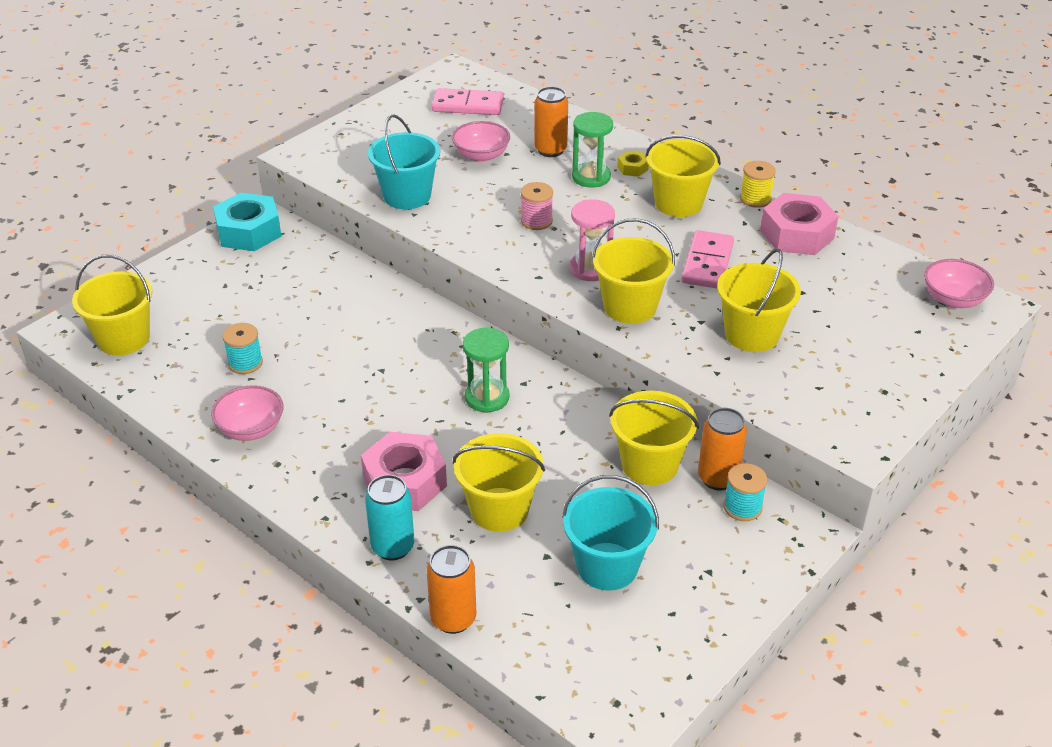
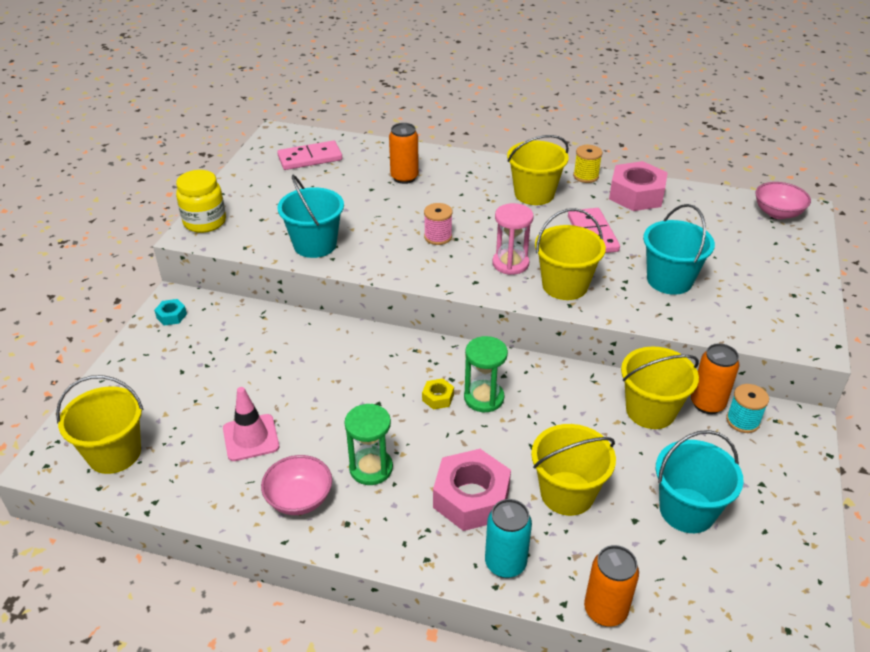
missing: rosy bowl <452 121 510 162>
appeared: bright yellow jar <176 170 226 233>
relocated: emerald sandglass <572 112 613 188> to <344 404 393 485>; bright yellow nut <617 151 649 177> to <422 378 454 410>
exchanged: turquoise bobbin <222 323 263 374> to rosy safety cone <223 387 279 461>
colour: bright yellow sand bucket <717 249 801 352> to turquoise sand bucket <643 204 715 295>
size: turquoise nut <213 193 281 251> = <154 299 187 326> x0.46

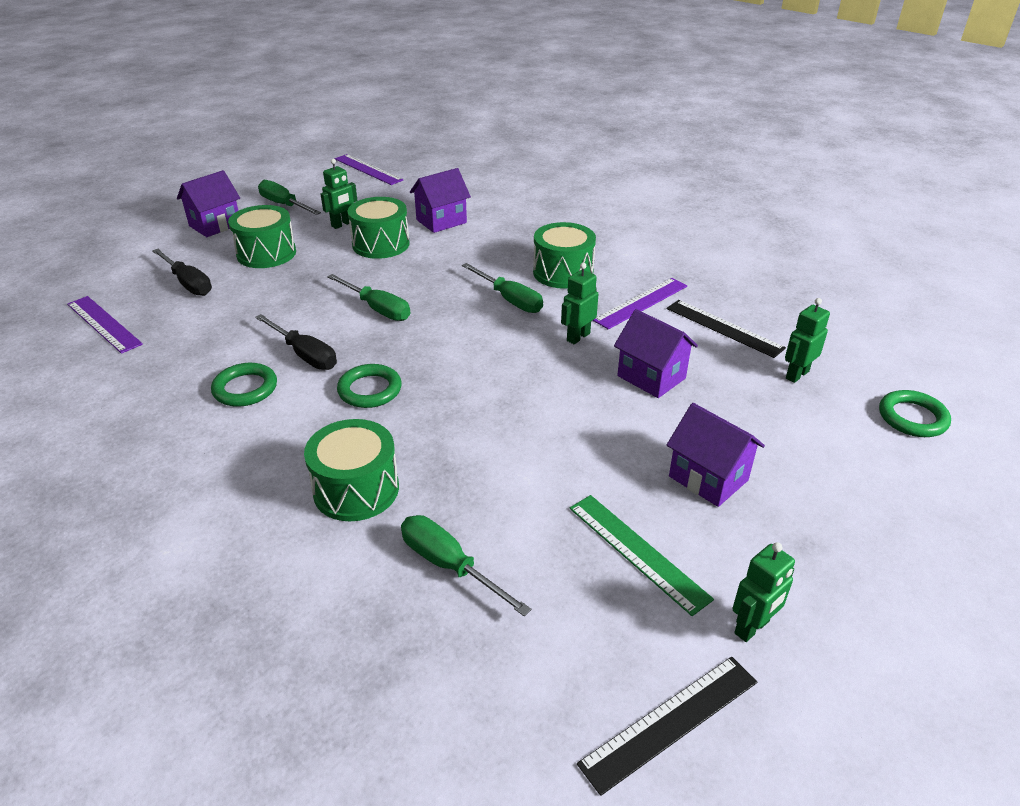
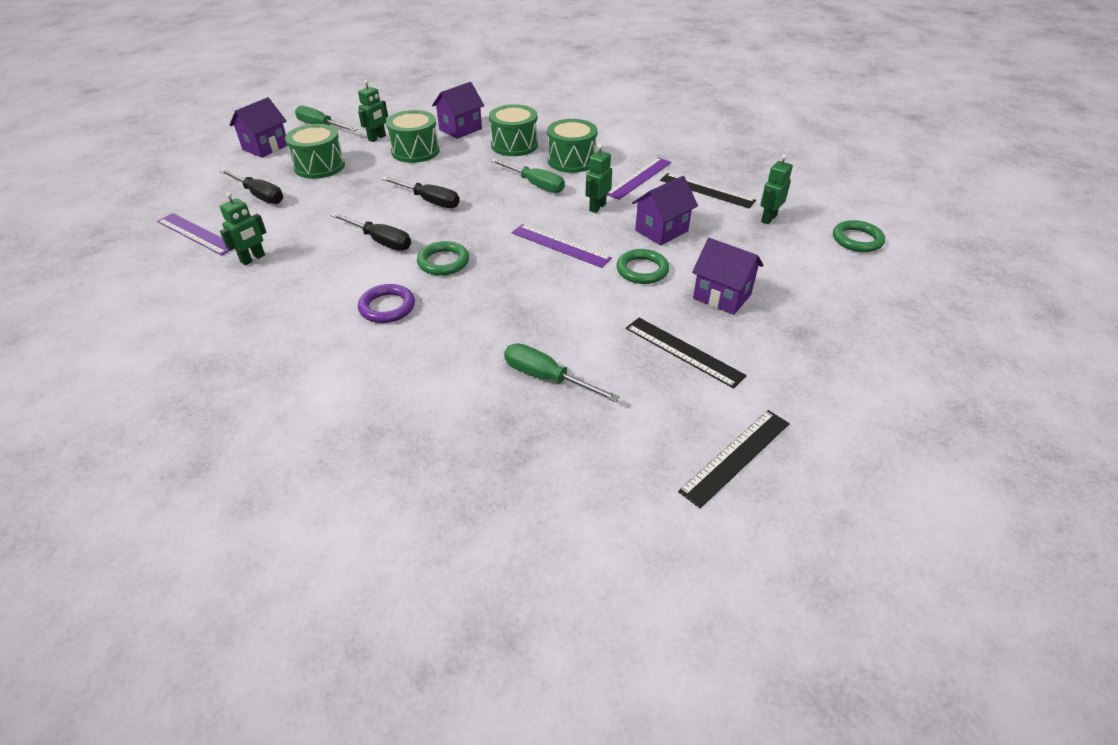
appeared: royal purple ring <358 284 415 323>
relocated: royal purple measuring stick <335 154 404 185> to <511 224 612 268>; emerald ring <211 363 277 407> to <616 249 669 284>; emerald drum <304 419 399 521> to <489 104 538 156>; emerald robot figure <733 542 795 642> to <220 192 267 265>
colour: emerald hand screwdriver <327 274 410 321> to ebony hand screwdriver <381 176 460 208>; emerald measuring stick <570 495 714 616> to ebony measuring stick <626 318 747 389>
spun: royal purple toy house <614 309 698 398> = <632 176 698 245> 75 degrees counterclockwise

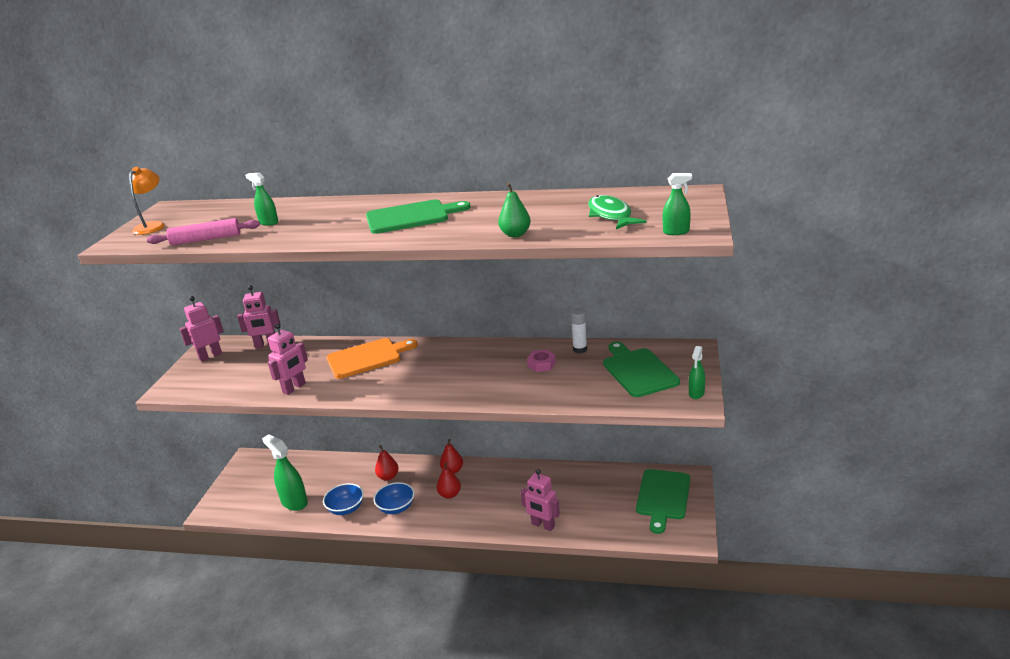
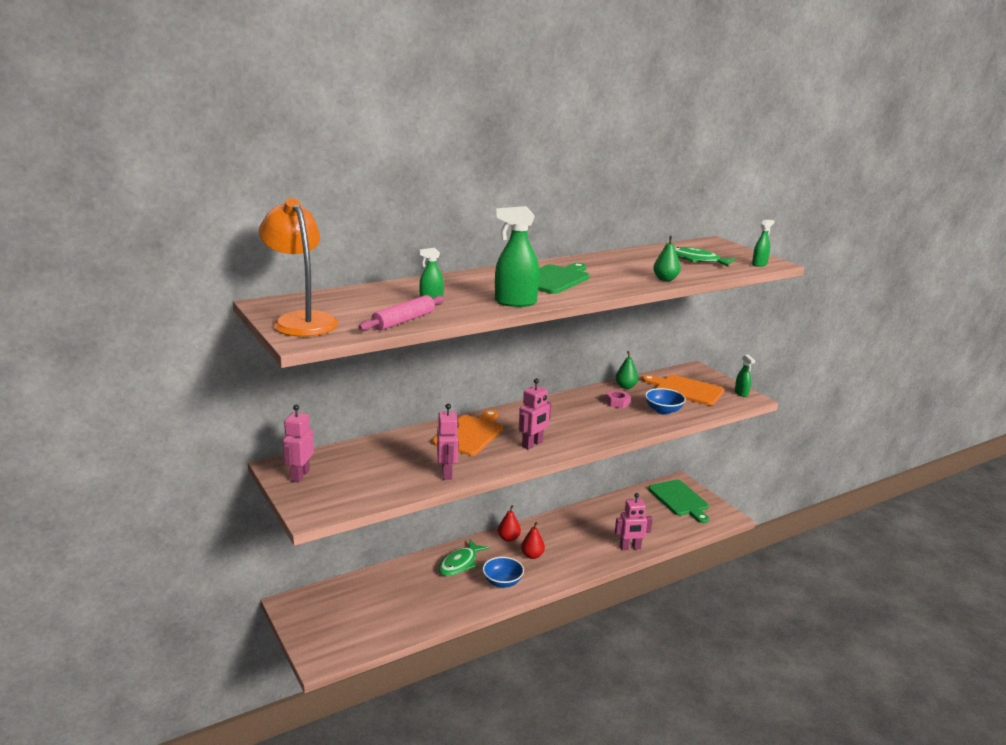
relocated: rosy robot figure <237 285 281 348> to <519 378 551 450>; emerald spray bottle <262 434 308 511> to <495 206 539 307>; cobalt bowl <323 483 364 515> to <645 388 686 415>
exchanged: pure white glue <570 308 587 353> to emerald pear <616 351 639 389>; red pear <375 445 399 481> to emerald toy fish <438 539 489 576>
colour: emerald bread board <603 342 680 397> to orange-coloured bread board <642 375 724 406>
size: orange-coloured reading lamp <129 167 165 235> = <259 198 338 337> x1.75

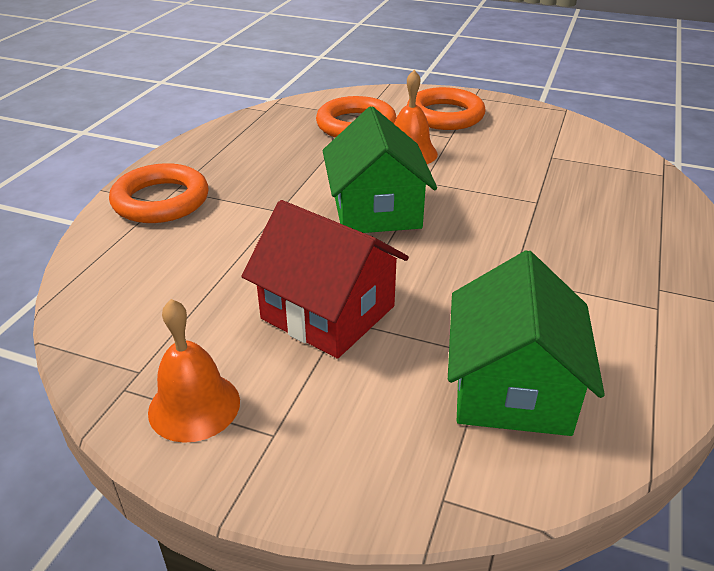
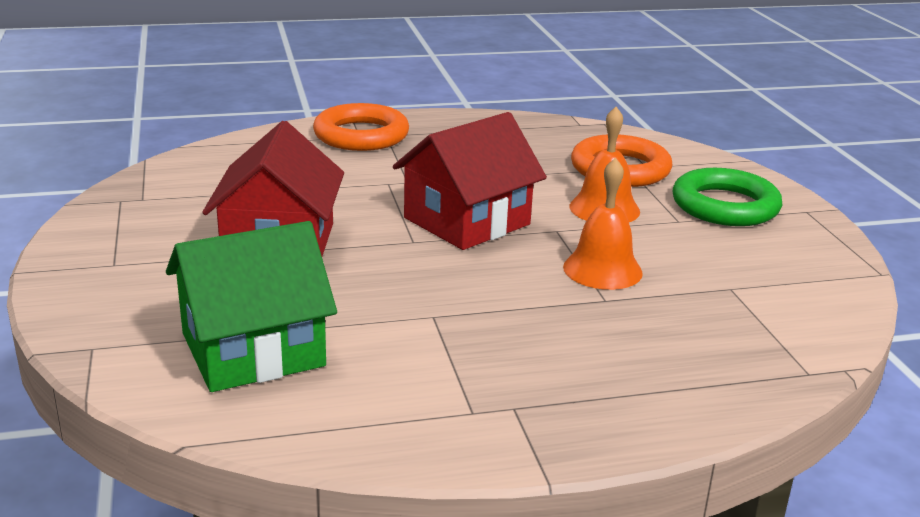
relocated: orange-coloured hand bell <148 299 240 443> to <563 158 643 290>
colour: orange-coloured ring <407 87 486 130> to emerald ring <673 168 782 226>; emerald toy house <322 106 437 233> to red toy house <393 112 547 250>

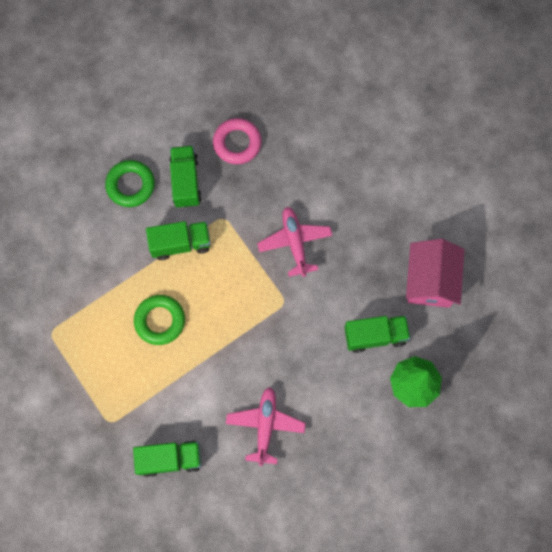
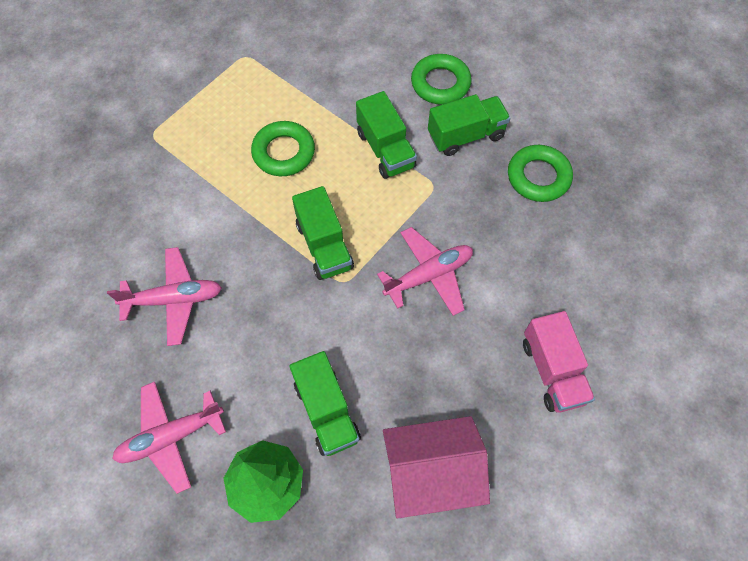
appeared: rosy toy truck <523 311 595 413>; rosy aeroplane <112 381 226 494>
relocated: emerald toy truck <133 440 201 477> to <292 186 354 280>
colour: rosy ring <213 118 262 164> to emerald ring <508 145 573 202>

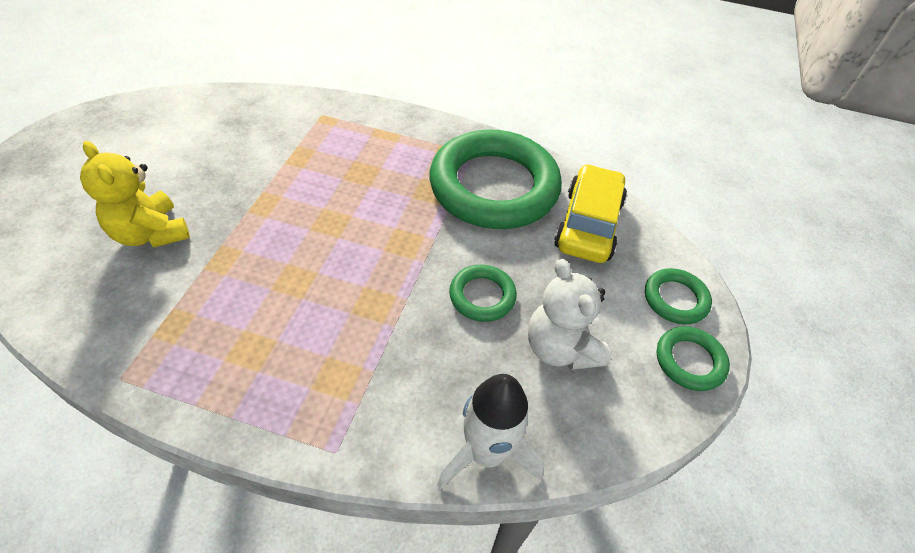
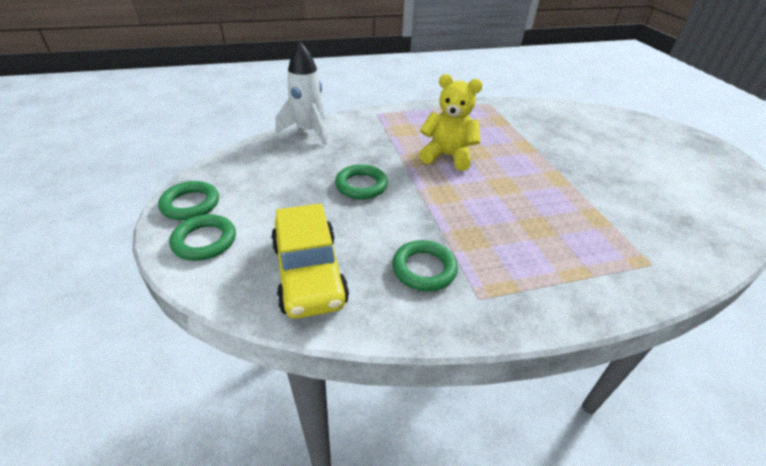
missing: pure white teddy bear <528 259 611 370>
relocated: bright yellow teddy bear <80 141 190 248> to <419 74 483 171>
size: emerald ring <429 130 562 229> = <392 240 458 291> x0.44

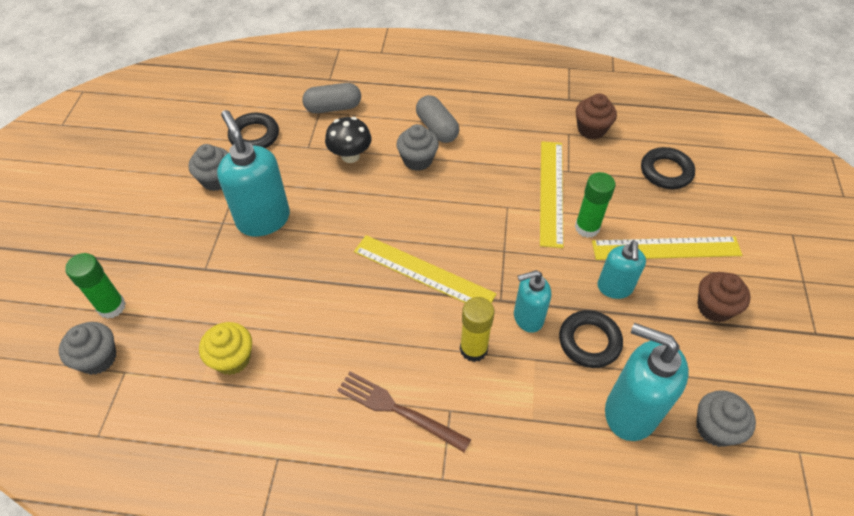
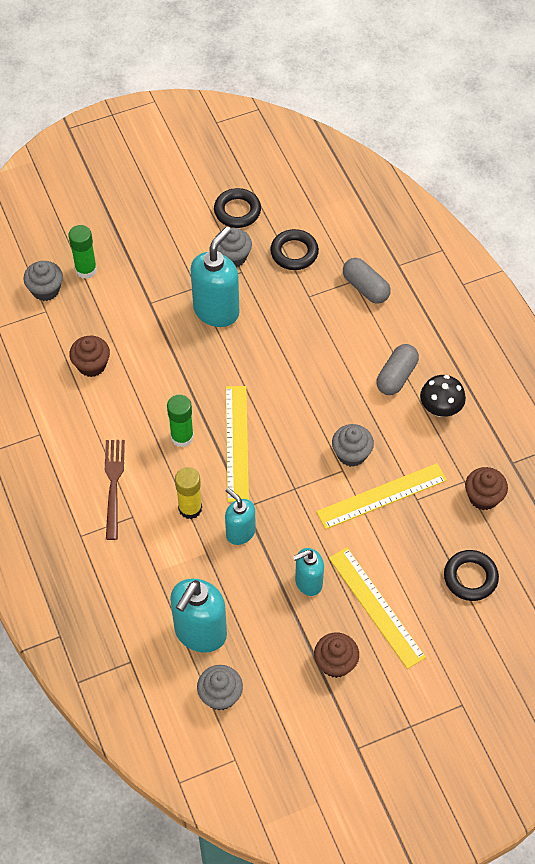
relocated: ebony mushroom <325 117 372 163> to <420 375 466 417>; ash-grey cupcake <396 124 439 171> to <332 424 374 467>; emerald glue <575 172 616 238> to <167 395 194 447>; ebony ring <559 310 623 368> to <214 188 261 228>
colour: bright yellow cupcake <199 322 252 375> to dark brown cupcake <69 336 110 377>
spun: turquoise pump bottle <605 323 689 441> = <170 579 227 653> 150 degrees counterclockwise

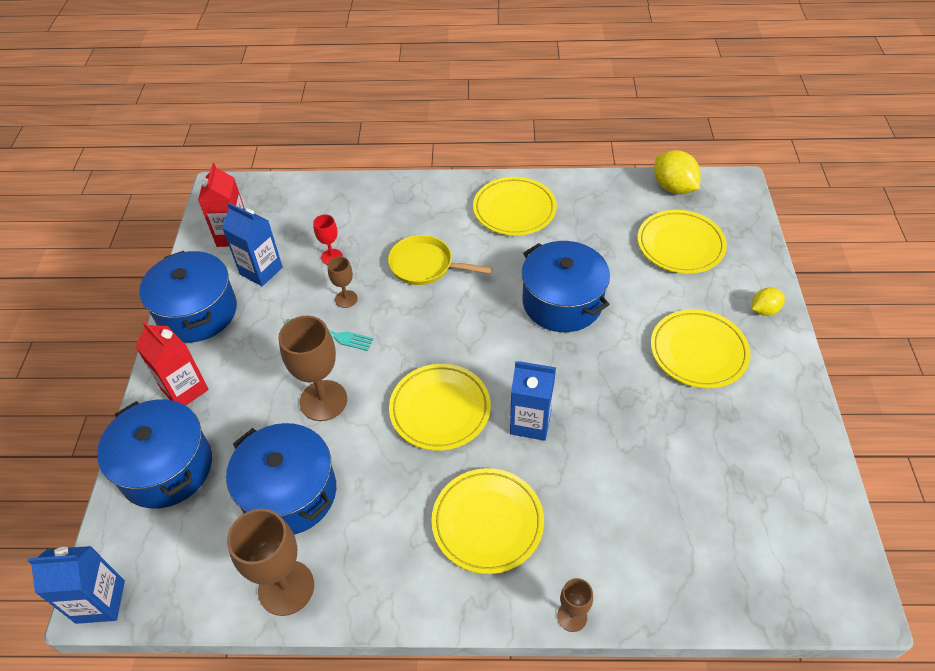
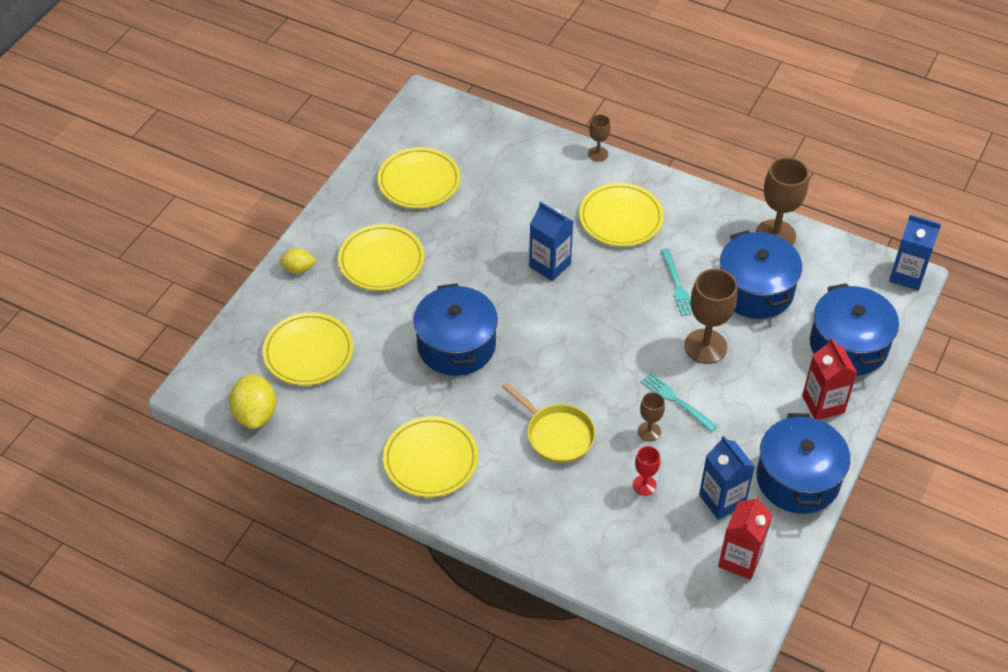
appeared: turquoise dinner fork <661 248 692 316>
relocated: bright yellow dinner plate <389 364 491 451> to <378 147 460 208>

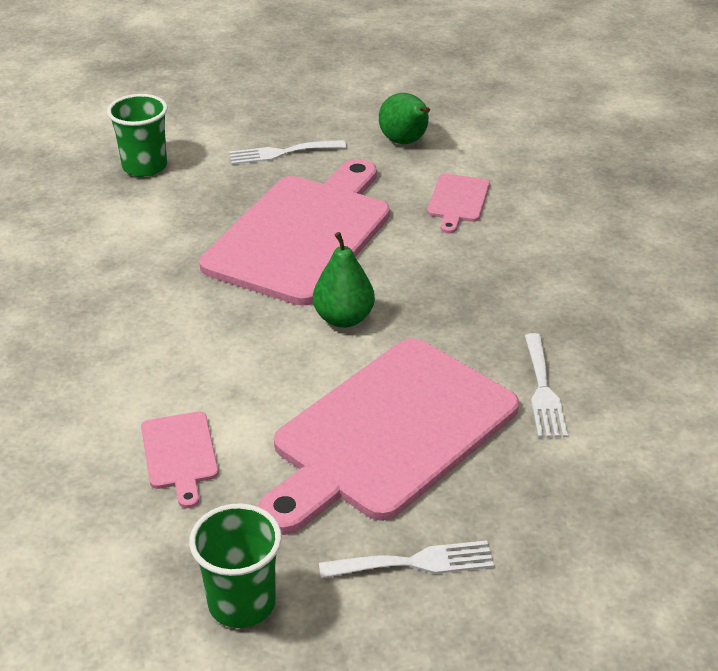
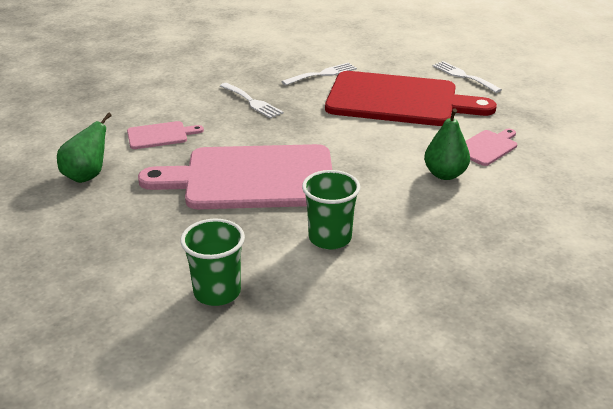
relocated: pure white dinner fork <229 140 346 165> to <220 83 284 119>; emerald pear <313 232 375 328> to <424 108 470 180>; emerald cup <189 503 282 628> to <302 170 360 250>
colour: rosy bread board <258 338 519 535> to red bread board <325 71 497 126>

